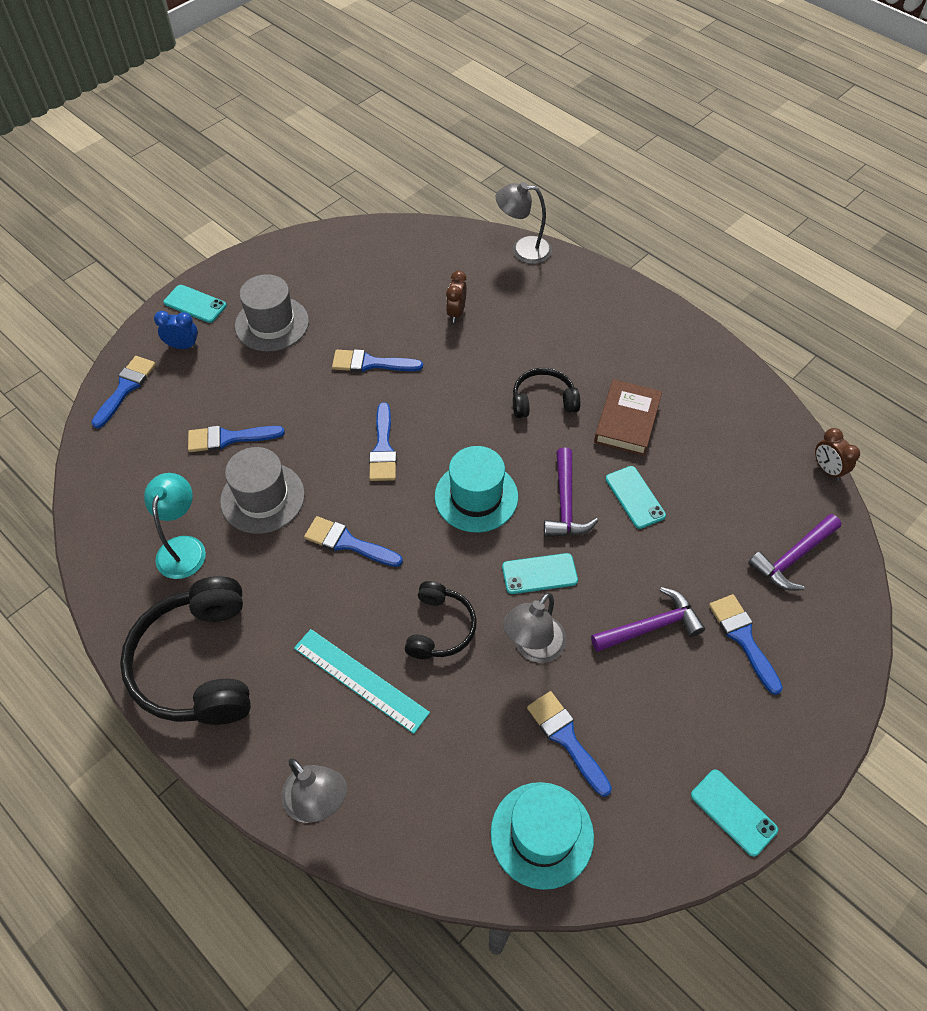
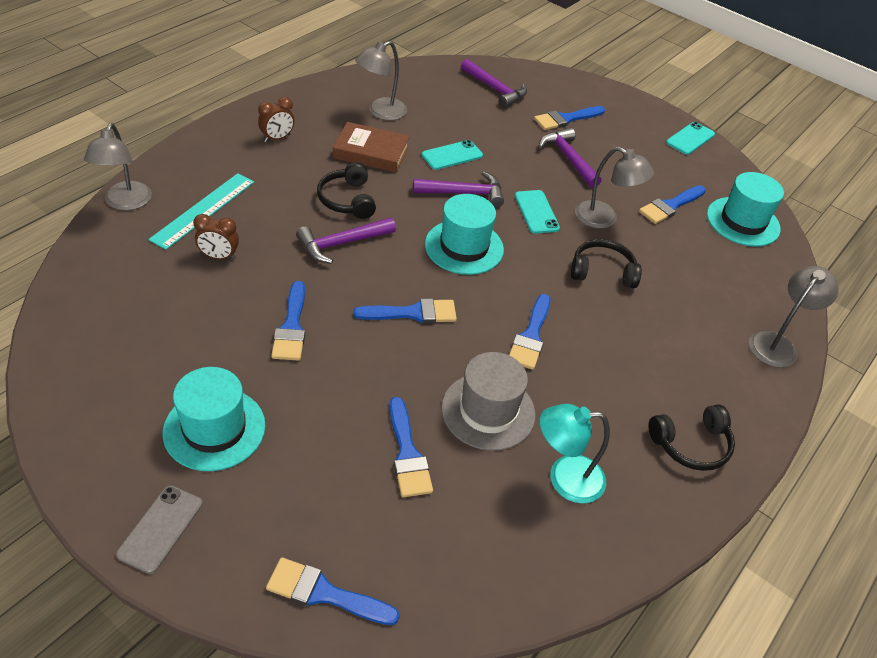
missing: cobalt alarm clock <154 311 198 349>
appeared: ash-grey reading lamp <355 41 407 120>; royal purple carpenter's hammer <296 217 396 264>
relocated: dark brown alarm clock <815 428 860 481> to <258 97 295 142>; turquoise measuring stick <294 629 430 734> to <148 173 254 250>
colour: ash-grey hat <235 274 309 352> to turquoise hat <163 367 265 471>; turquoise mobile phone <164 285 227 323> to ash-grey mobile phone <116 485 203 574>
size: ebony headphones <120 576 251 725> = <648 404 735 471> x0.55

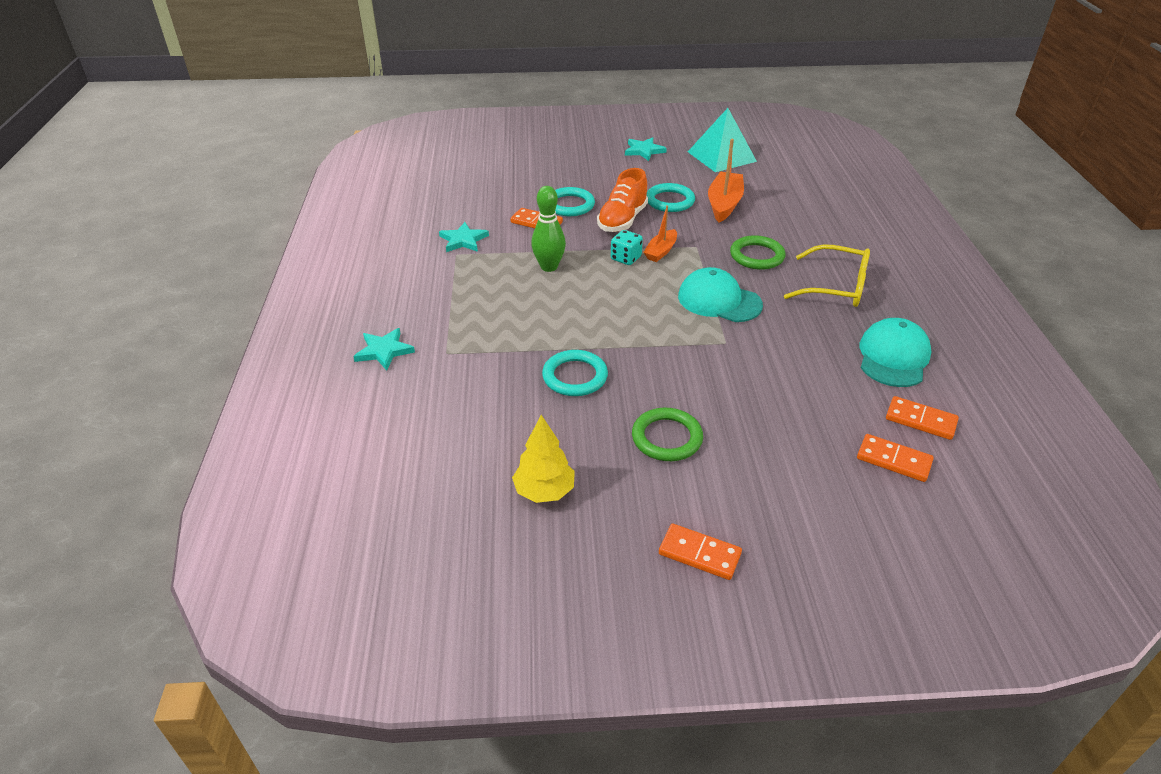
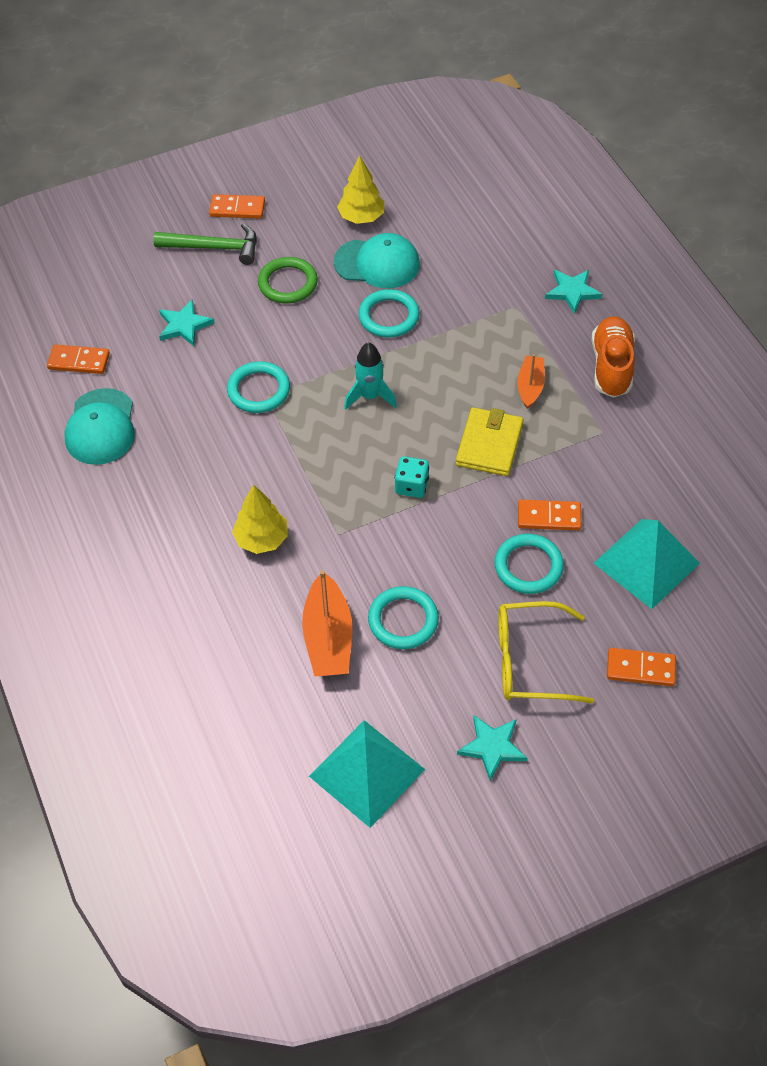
appeared: emerald carpenter's hammer <153 223 257 265>; turquoise spaceship <344 342 397 410>; turquoise ring <227 361 290 413>; turquoise solid pyramid <594 519 700 609>
relocated: orange-coloured lace-up shoe <597 168 648 232> to <591 316 635 398>; orange-coloured toy boat <643 205 677 262> to <518 354 545 409>; turquoise star shape <439 222 489 252> to <159 299 214 346>; bright yellow eyeglasses <784 244 870 307> to <498 601 594 704>; turquoise baseball cap <678 267 763 322> to <334 233 420 288>; orange-coloured domino <857 434 934 482> to <607 648 676 686>
exchanged: emerald tenpin <531 186 566 272> to bright yellow card wallet <456 407 523 476>; emerald ring <730 235 785 270> to bright yellow fir tree <232 484 288 554>

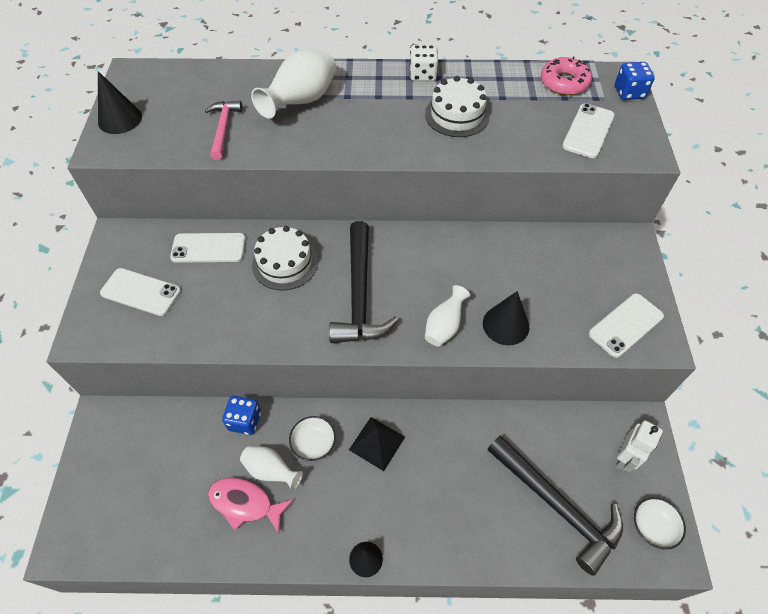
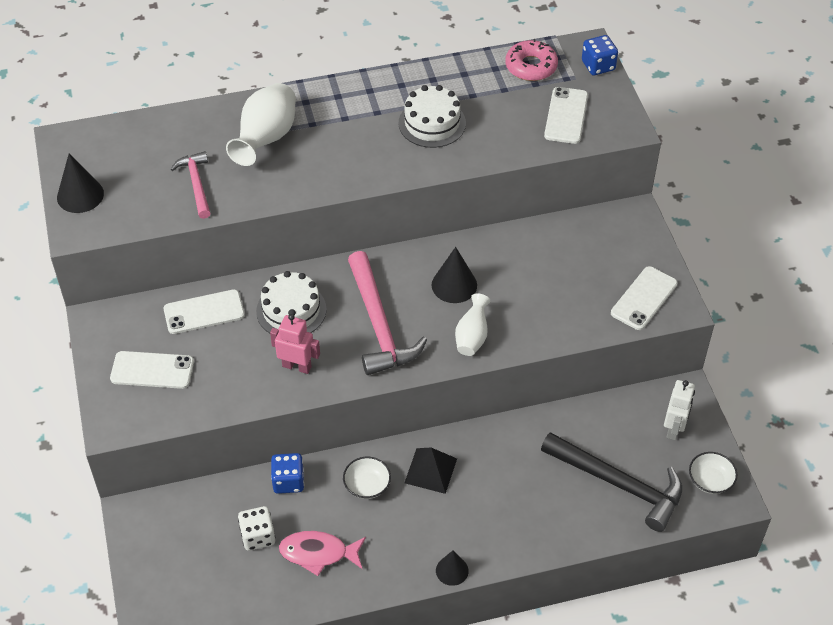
missing: pure white flower vase <240 446 303 490>
appeared: rosy robot figure <270 314 320 374>
relocated: pure white dice <410 45 438 81> to <238 506 275 551>; ebony cone shape <483 291 529 345> to <432 247 477 303>
colour: ebony carpenter's hammer <329 221 399 343> to rosy carpenter's hammer <348 251 427 375>

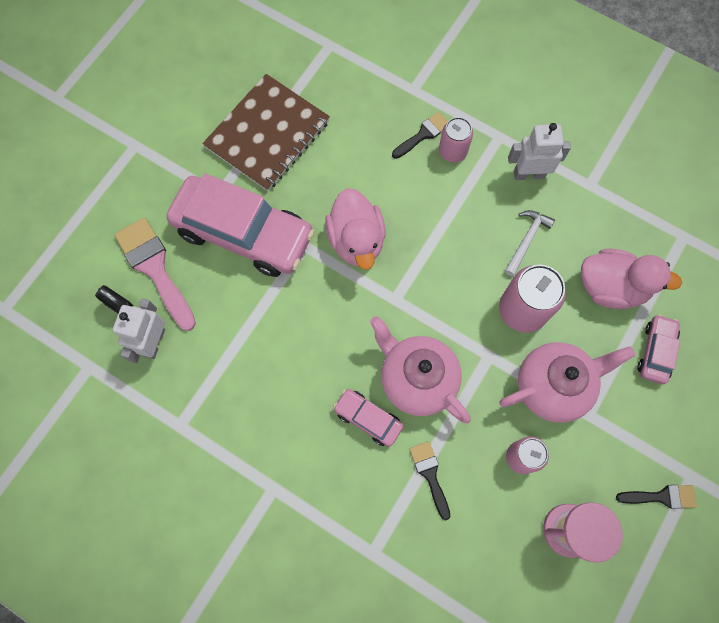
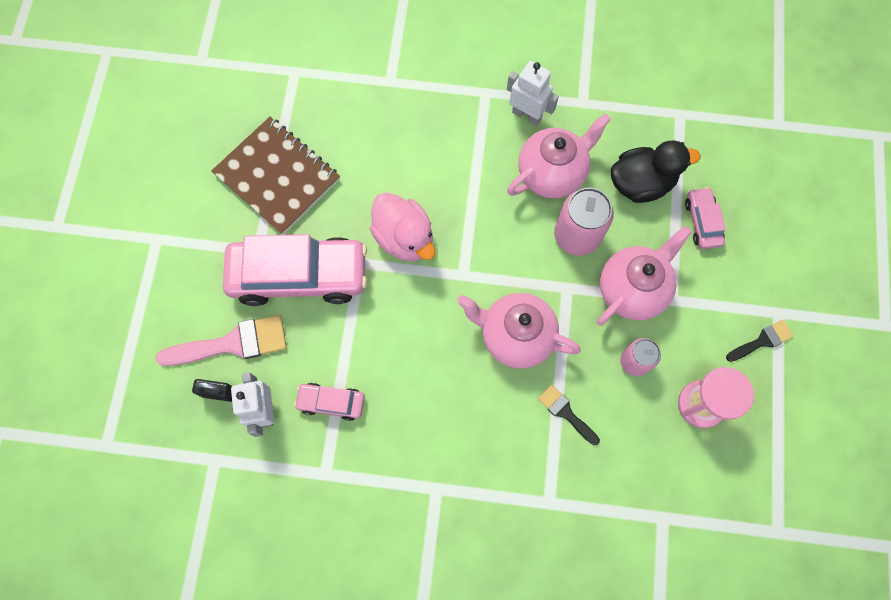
missing: ebony brush <392 112 448 159>; rosy soda can <439 117 473 162>
relocated: rosy toy car <333 389 404 447> to <294 383 365 421>
exchanged: pure white carpenter's hammer <505 210 555 276> to rosy tea pot <507 113 611 199>
colour: rosy duck <581 249 682 309> to ebony duck <611 140 701 203>
spun: dark brown notebook <203 74 330 191> = <211 117 340 235> 60 degrees counterclockwise; pure white robot figure <508 123 571 180> = <507 61 559 126> 60 degrees clockwise; rosy brush <114 217 196 331> = <156 315 287 366> 135 degrees clockwise

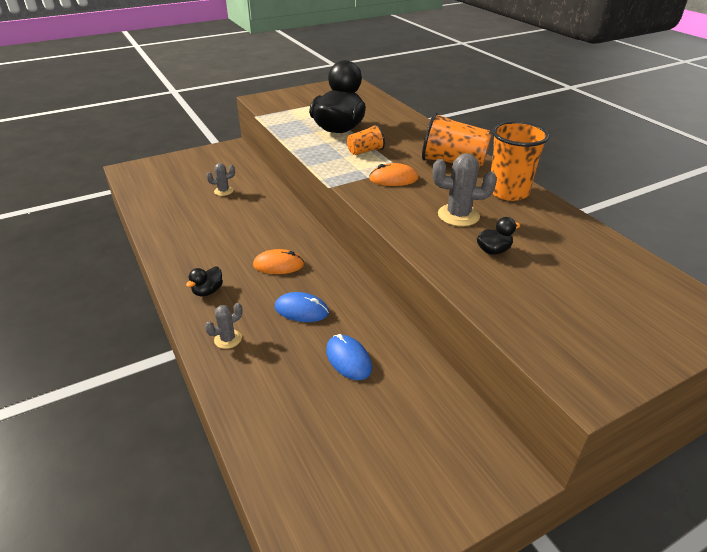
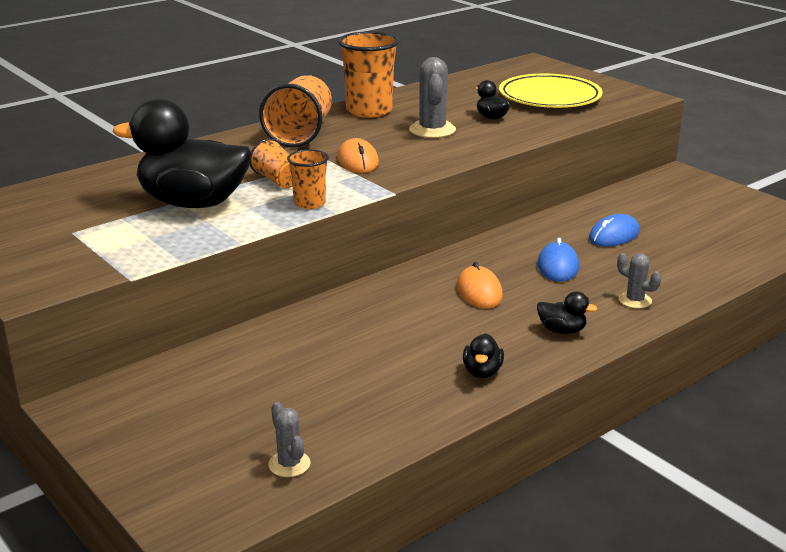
appeared: bright yellow dinner plate <499 74 603 108>; orange-coloured cup <287 149 329 209>; ebony duck <463 333 504 378>
relocated: ash-grey prickly plant <206 163 235 196> to <268 402 310 477>

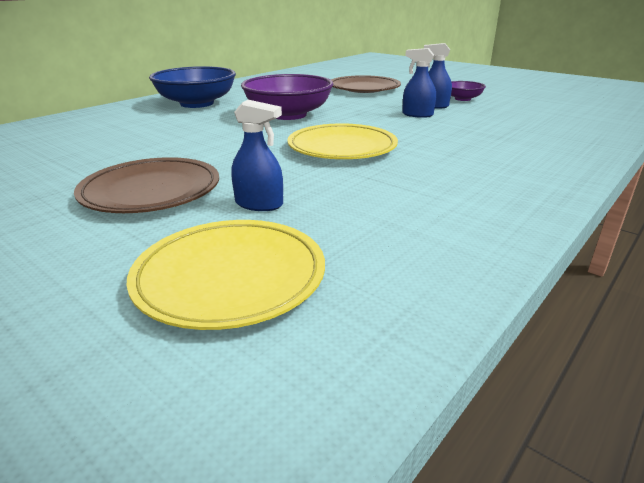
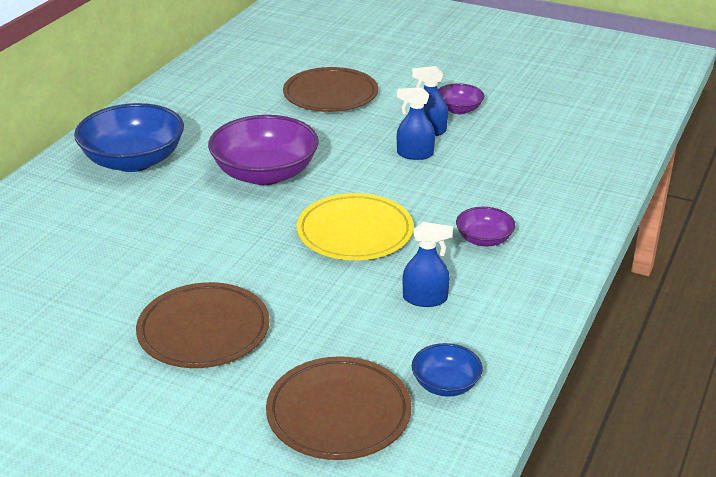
appeared: royal purple bowl <456 207 515 247>; cobalt bowl <412 343 483 397>
relocated: cobalt spray bottle <231 100 283 211> to <403 222 453 307>
colour: bright yellow dinner plate <126 220 325 330> to dark brown dinner plate <266 356 412 460>

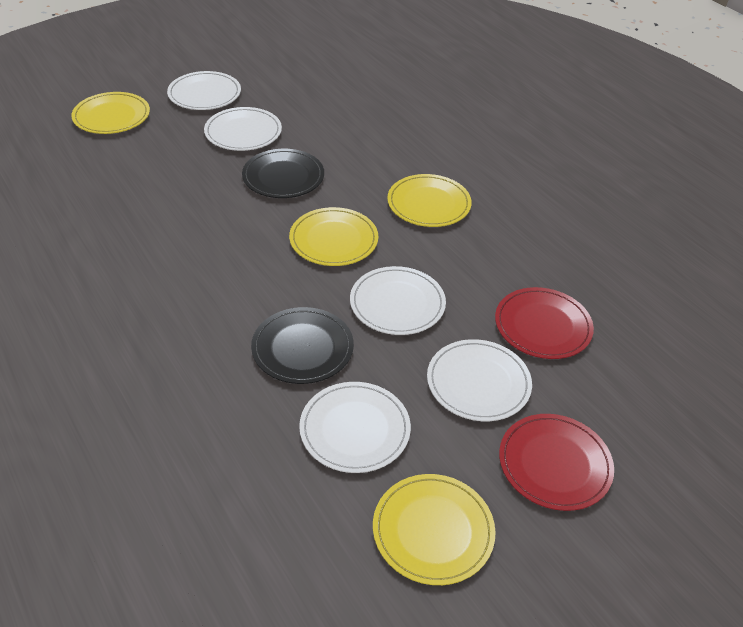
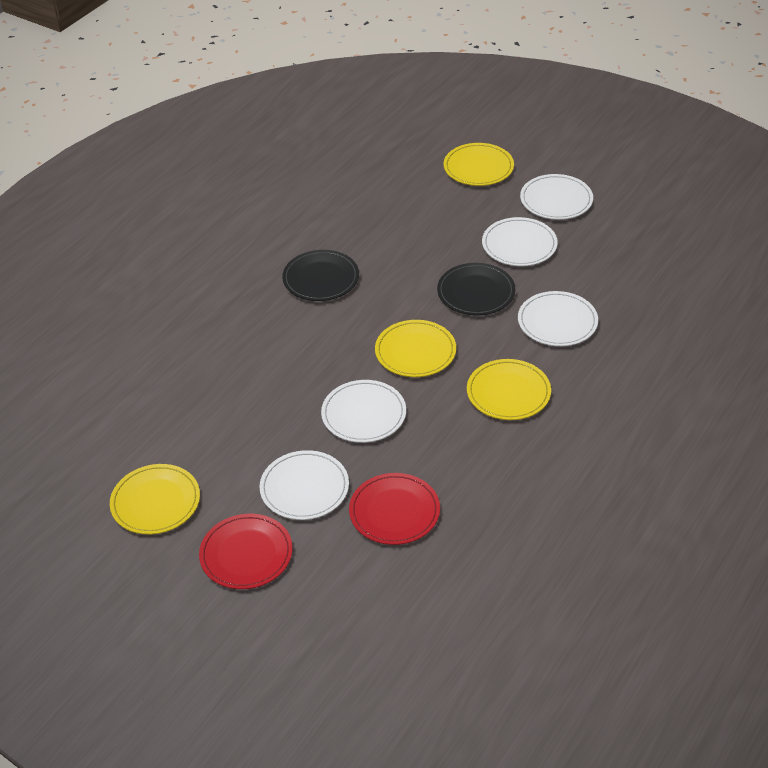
relocated: ebony dinner plate <251 307 354 384> to <282 250 359 301>; pure white dinner plate <299 382 411 473> to <518 291 598 346>

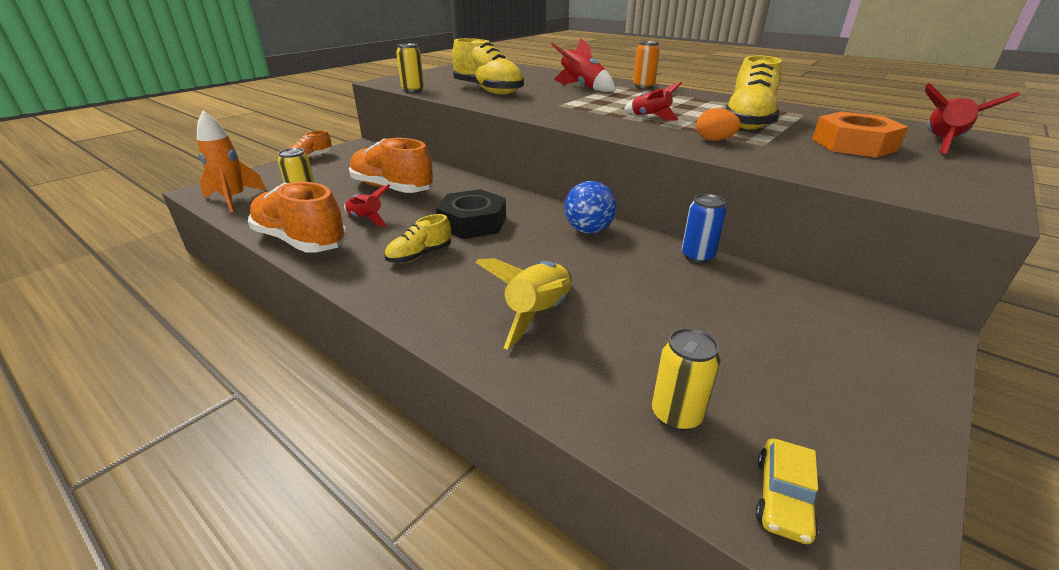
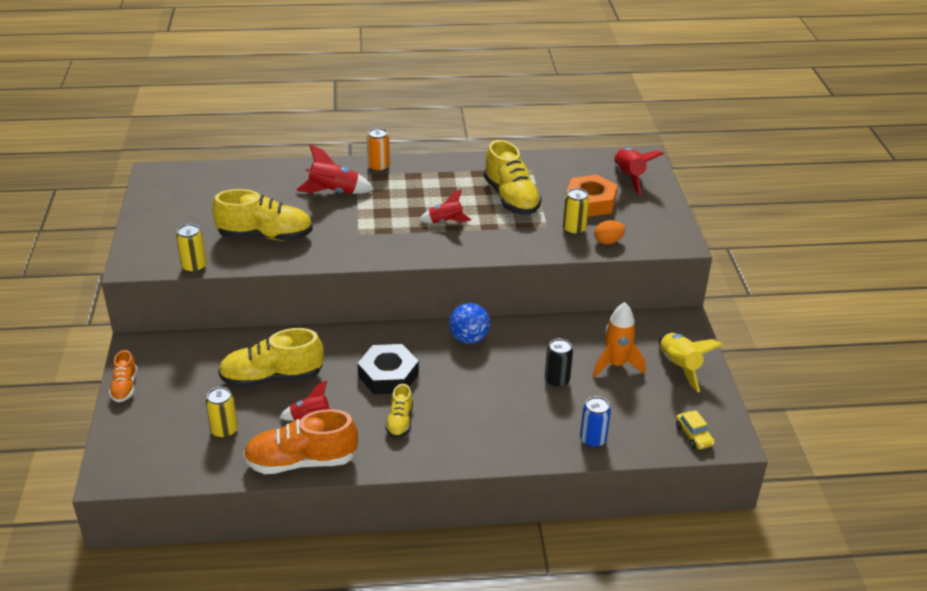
appeared: ebony soda can <545 338 573 388>
relocated: orange-coloured egg shape <696 108 741 141> to <594 220 625 244>; orange-coloured spaceship <197 110 266 213> to <593 302 646 378>; cobalt soda can <681 194 727 263> to <580 396 611 448>; bright yellow spaceship <475 258 571 350> to <659 333 723 392>; bright yellow soda can <652 328 720 431> to <563 188 589 235>
colour: orange-coloured lace-up shoe <349 138 434 193> to bright yellow lace-up shoe <218 328 324 388>

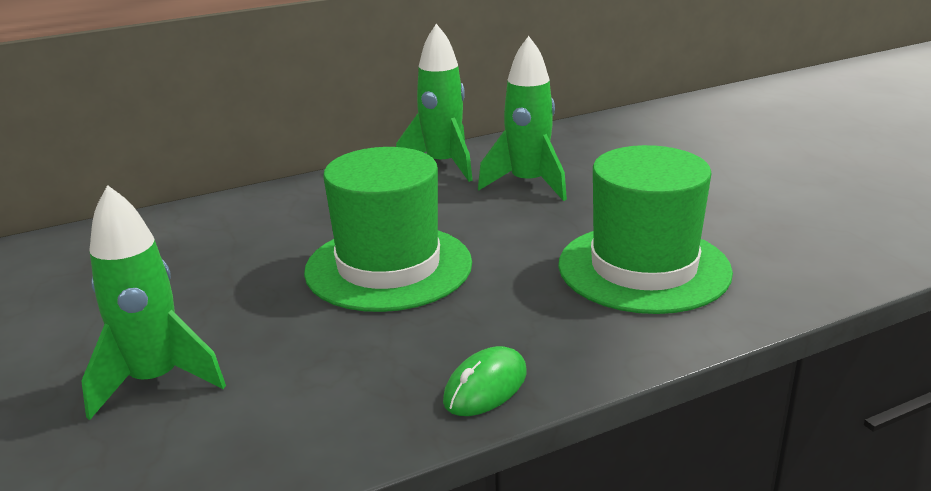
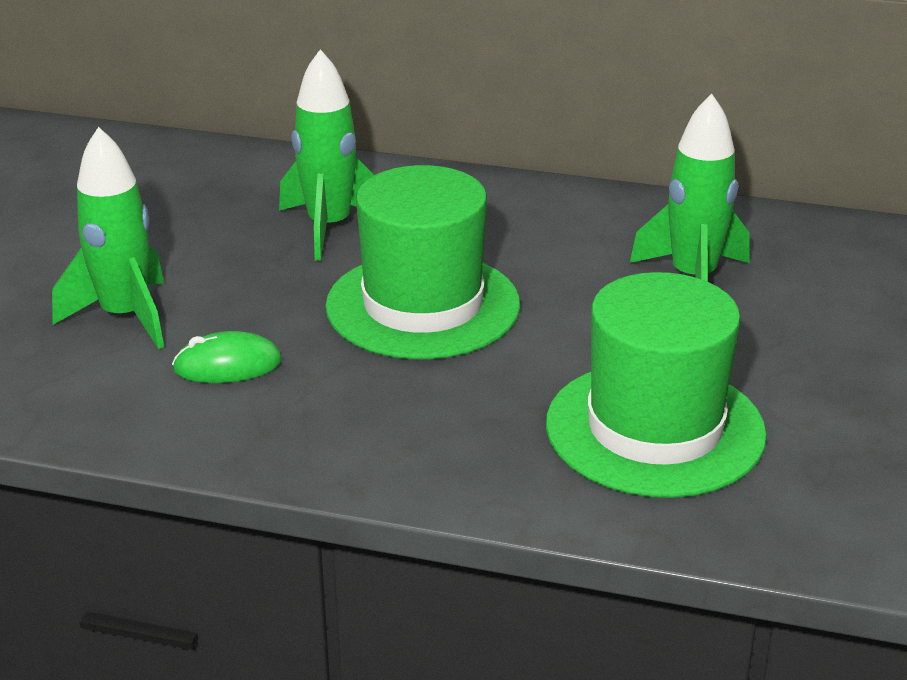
relocated: emerald spaceship <396 24 473 182> to <279 49 374 261>; emerald mouse <443 346 527 416> to <172 331 282 383>

